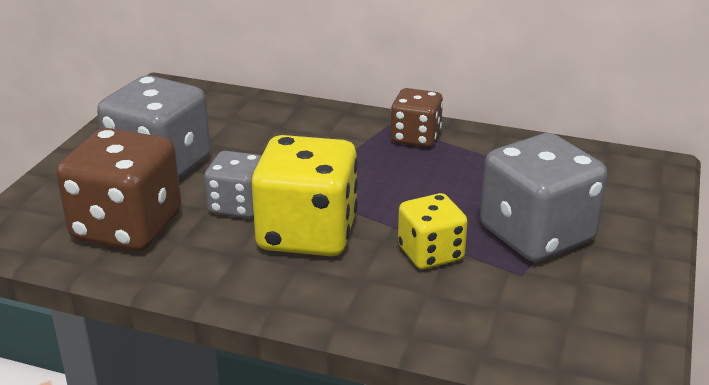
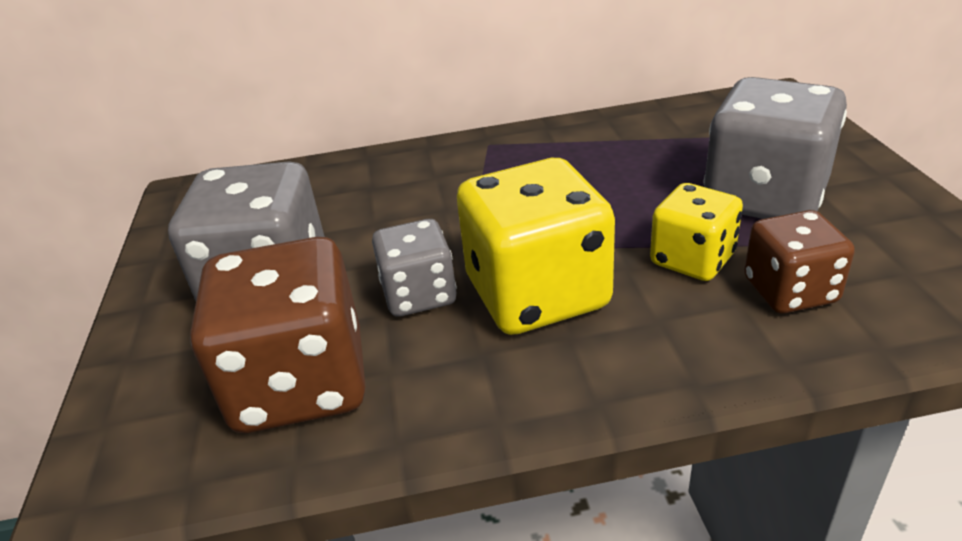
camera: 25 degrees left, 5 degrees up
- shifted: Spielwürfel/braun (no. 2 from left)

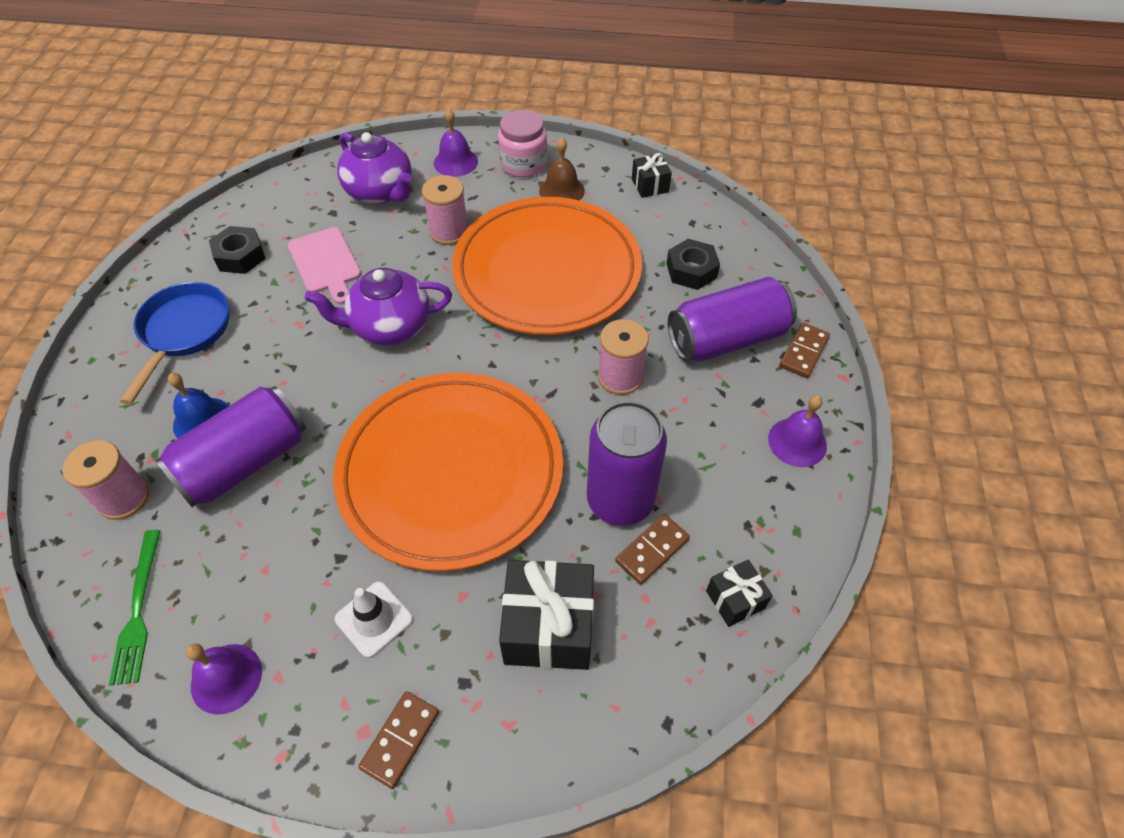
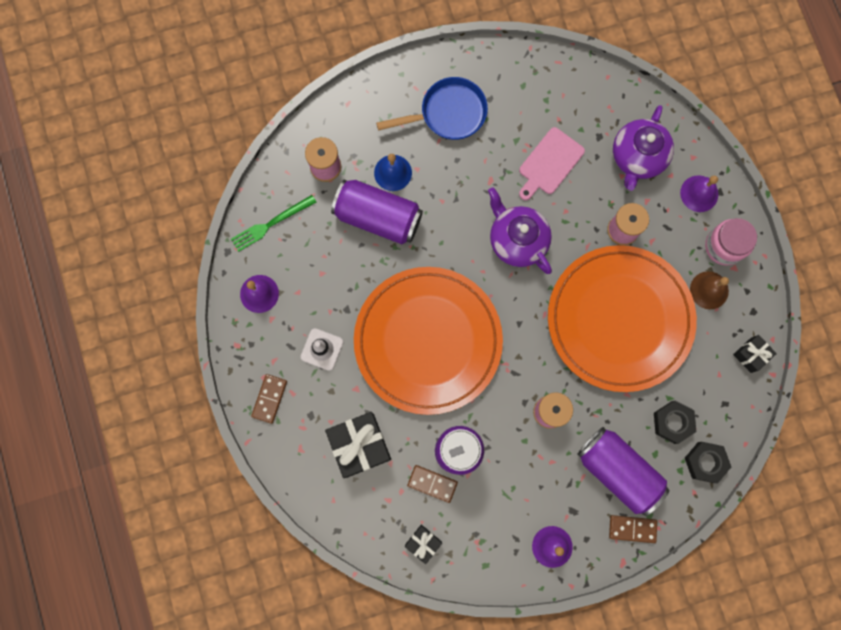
camera: 65 degrees right, 25 degrees up
- rotated: Dominostein/braun (no. 1 from left) 75 degrees counterclockwise
- shifted: Sechskantmutter/schwarz (no. 1 from left in the first image) to Sechskantmutter/schwarz (no. 2 from left)

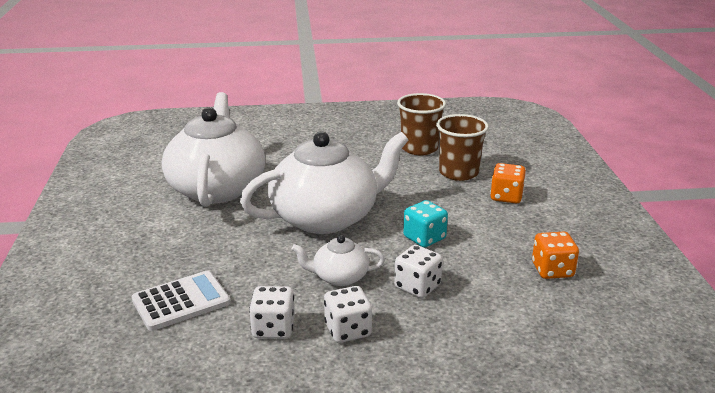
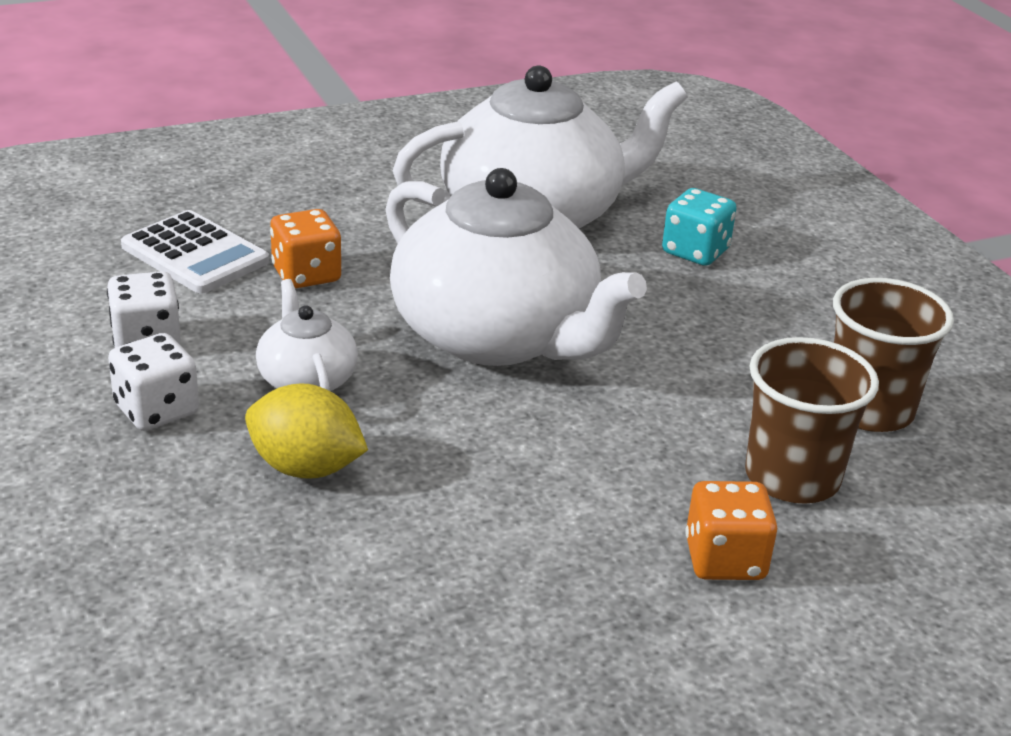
camera: 70 degrees right, 5 degrees up
- swapped: Spielwürfel/weiß (no. 3 from left) to Zitrone/gelb
- shifted: Spielwürfel/orange (no. 2 from left in the first image) to Spielwürfel/orange (no. 1 from left)
- shifted: Spielwürfel/türkis

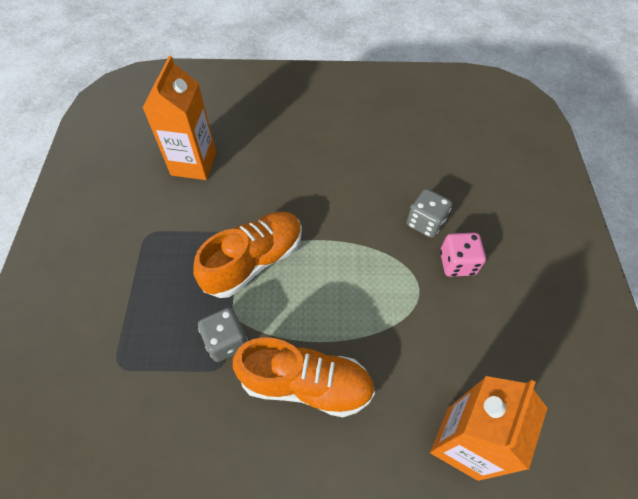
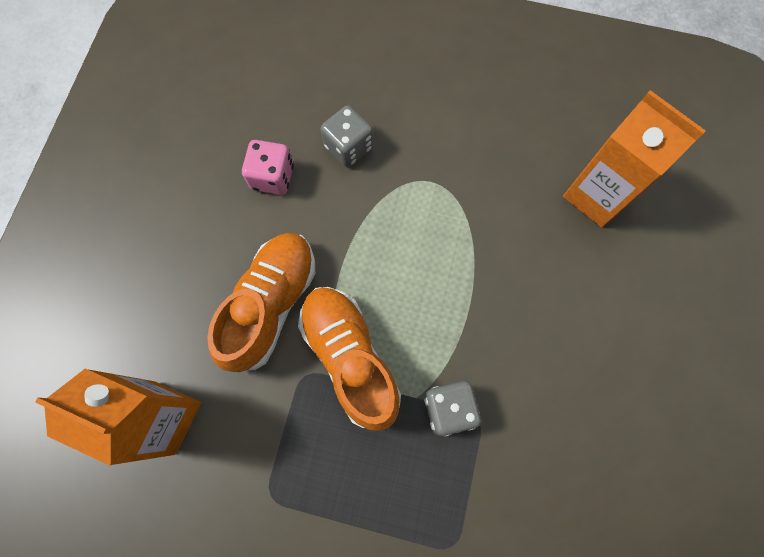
camera: 75 degrees left, 15 degrees up
- shifted: Schuh/orange (no. 2 from left in the first image) to Schuh/orange (no. 1 from left)
- shifted: Spielwürfel/rosa

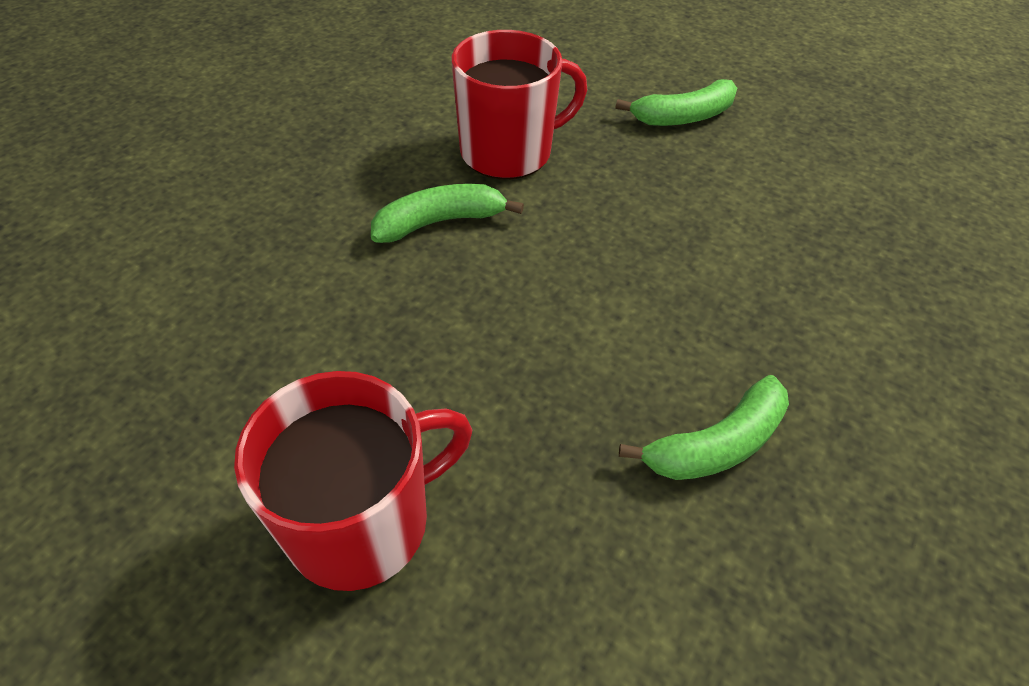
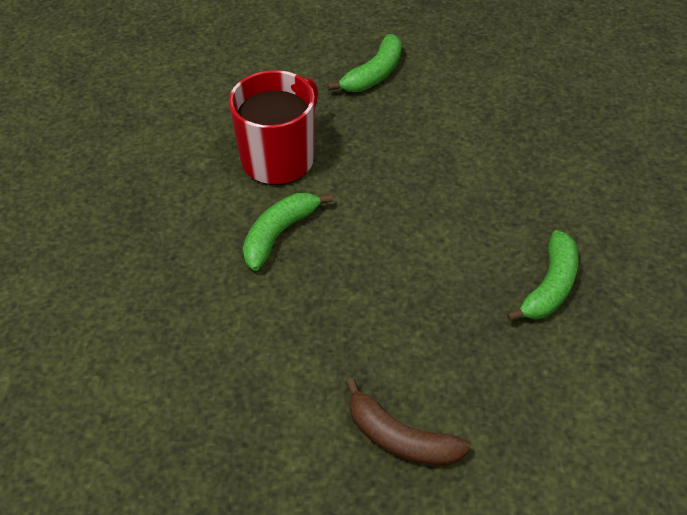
camera: 30 degrees left, 0 degrees up
- swapped: Tasse/rot (no. 1 from left) to Banane/braun

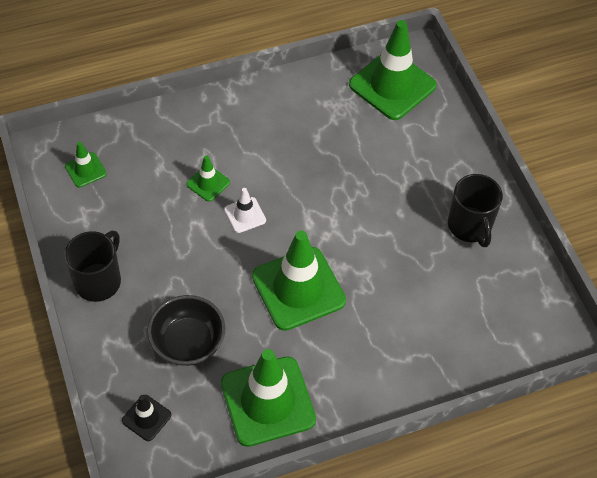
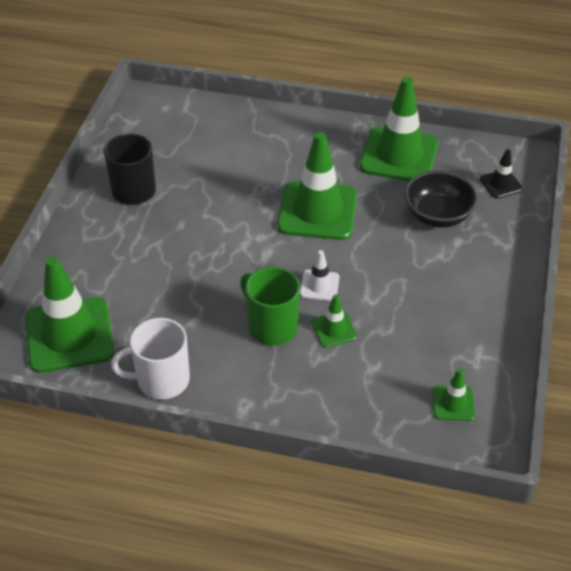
camera: 145 degrees left, 10 degrees down
- new: Tasse/weiß
- new: Tasse/grün
- gone: Tasse/schwarz (no. 1 from left)

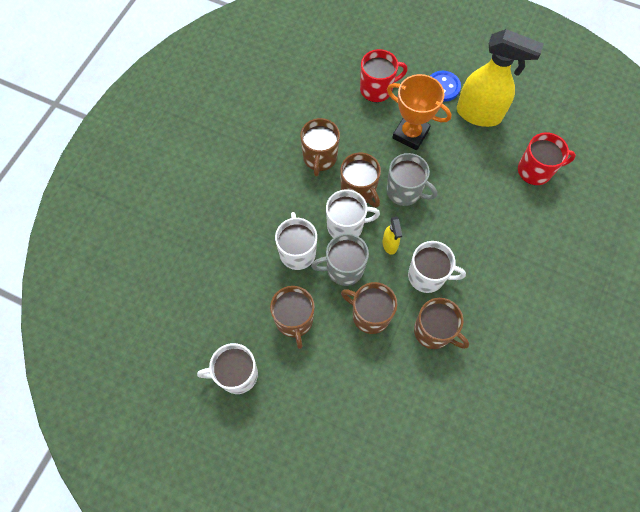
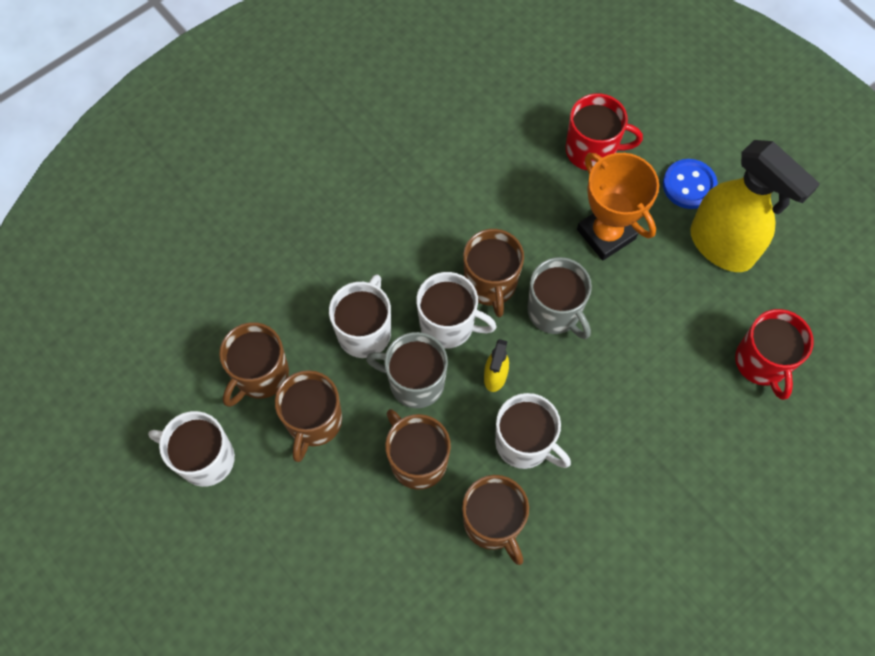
camera: 25 degrees right, 0 degrees up
- shifted: Tasse/braun (no. 2 from left in the first image) to Tasse/braun (no. 1 from left)
- rotated: Tasse/rot (no. 2 from left) 60 degrees clockwise

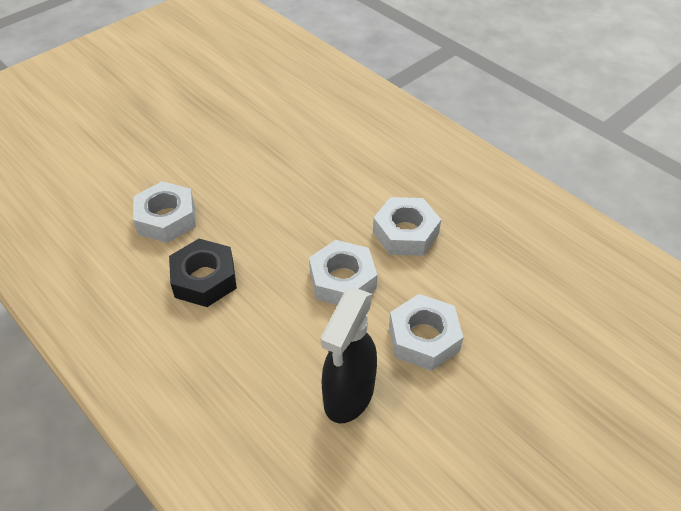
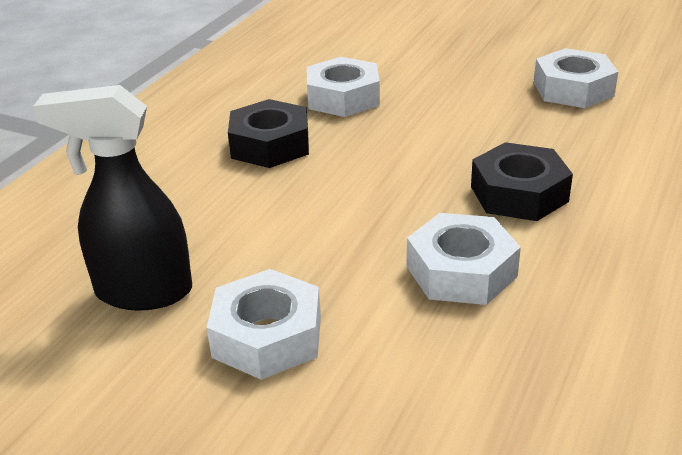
camera: 70 degrees right, 15 degrees down
- new: Sechskantmutter/schwarz (no. 2 from left)
- shifted: Sechskantmutter/weiß (no. 2 from left in the first image) to Sechskantmutter/weiß (no. 4 from left)

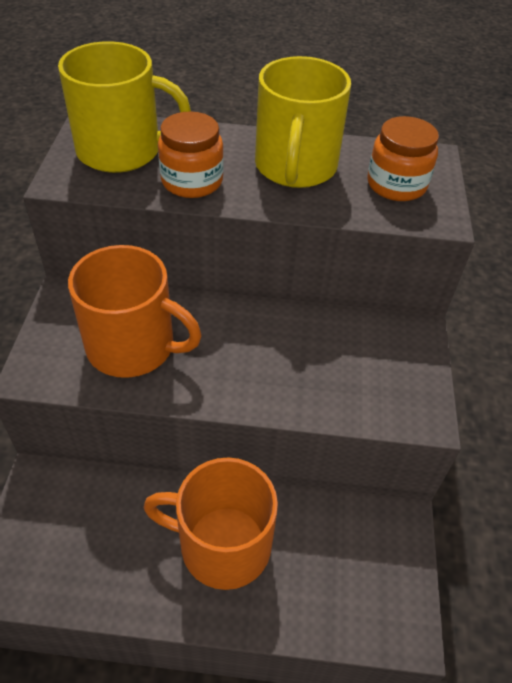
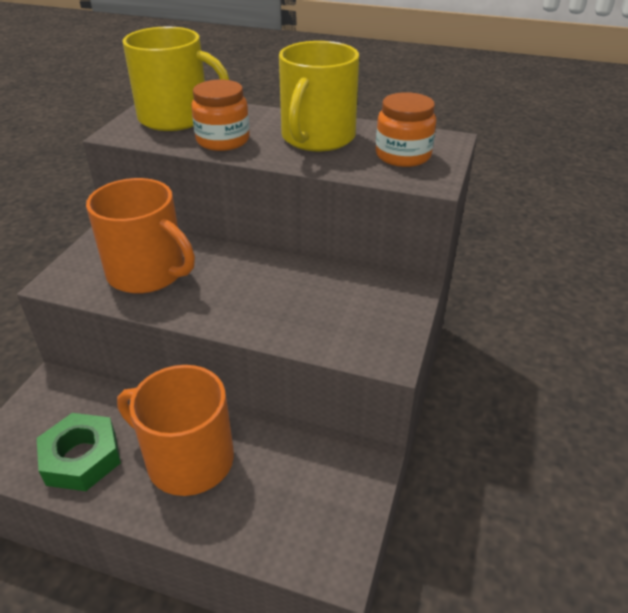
camera: 15 degrees right, 10 degrees down
- new: Sechskantmutter/grün

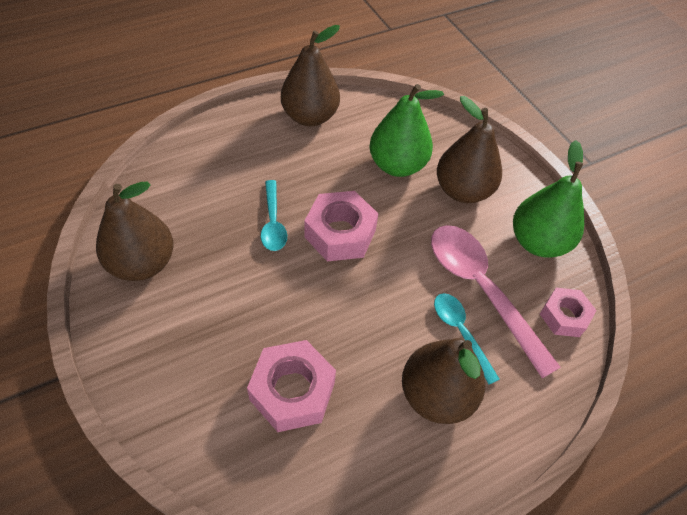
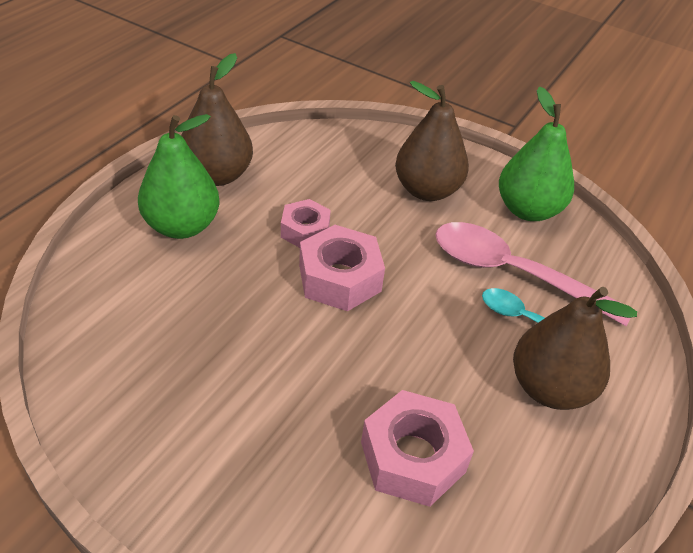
camera: 30 degrees left, 10 degrees down
- shifted: Birne/grün (no. 1 from left)
- shifted: Sechskantmutter/rosa (no. 3 from left in the first image) to Sechskantmutter/rosa (no. 1 from left)
- gone: Birne/braun (no. 1 from left)
- gone: Löffel/türkis (no. 1 from left)

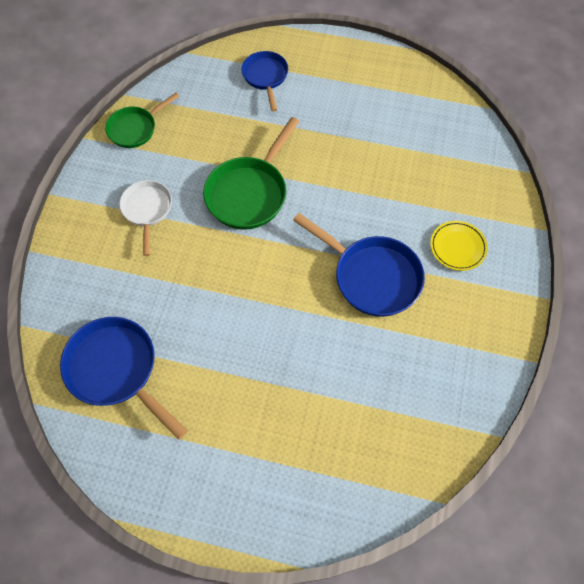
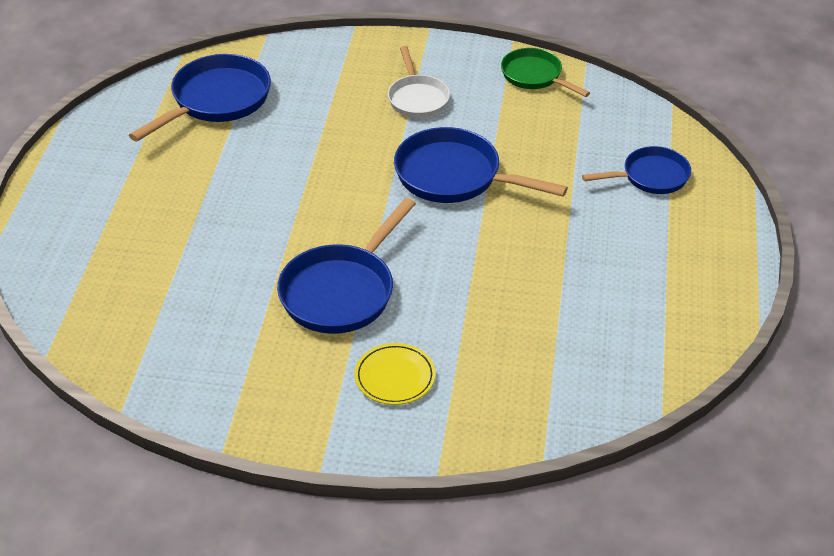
camera: 85 degrees right, 20 degrees down
- rotated: Pfanne/weiß 90 degrees clockwise
- repainted: Pfanne/grün (no. 2 from left) to Pfanne/blau (no. 3 from left)

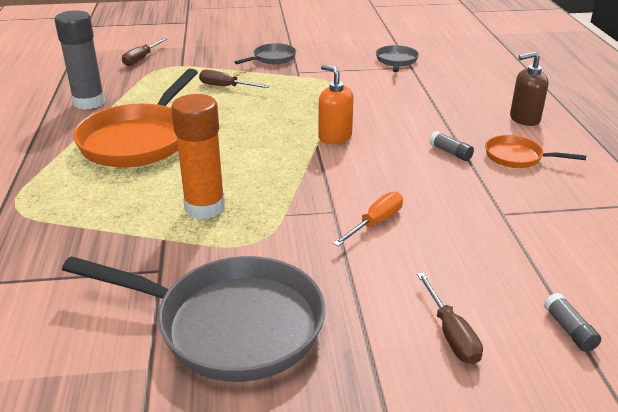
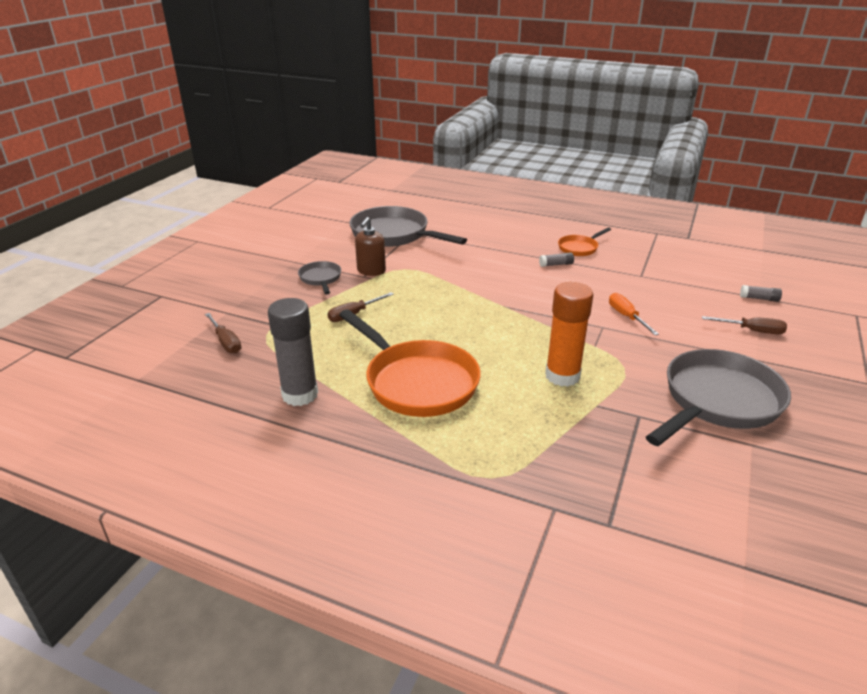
camera: 60 degrees left, 0 degrees up
- scaled: Pfanne/grau (no. 3 from left in the first image) x2.04
- shifted: Seifenspender/braun
- gone: Seifenspender/orange

